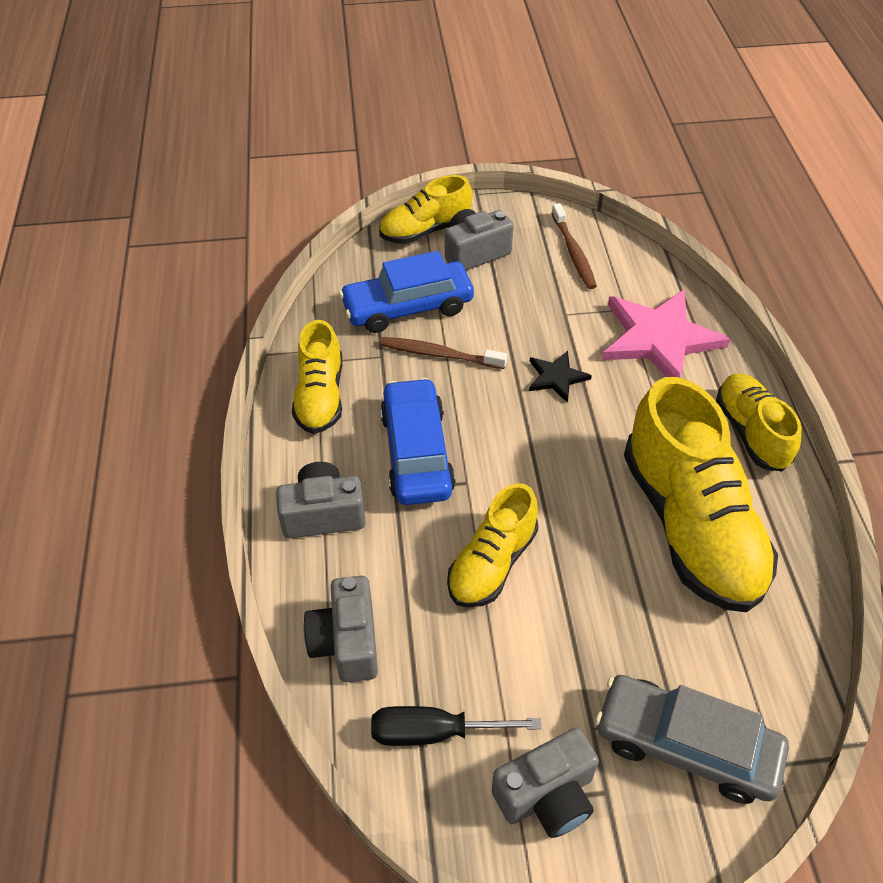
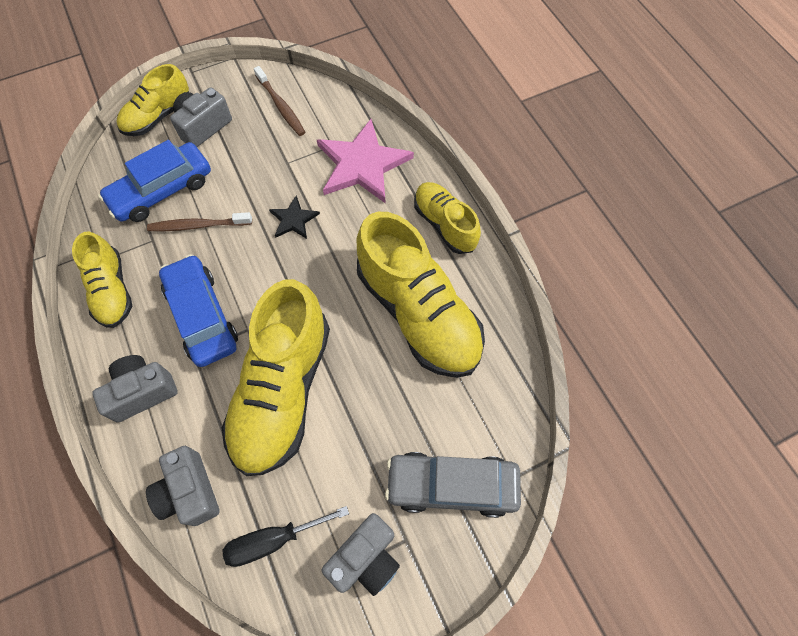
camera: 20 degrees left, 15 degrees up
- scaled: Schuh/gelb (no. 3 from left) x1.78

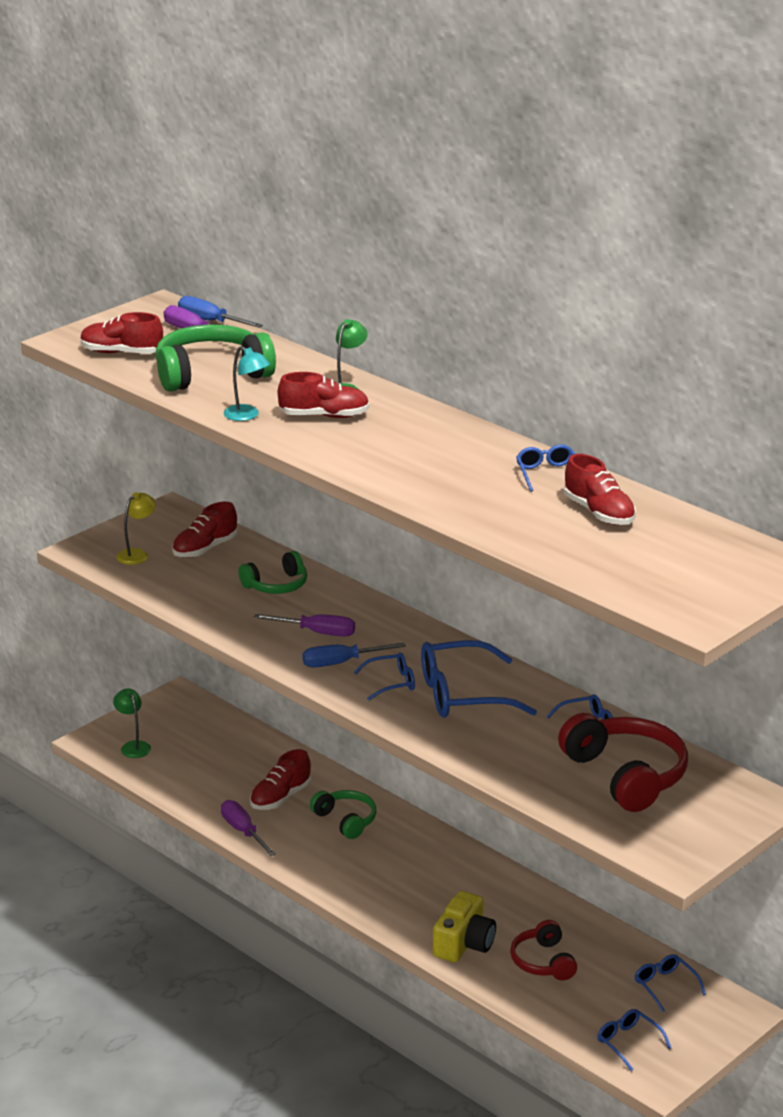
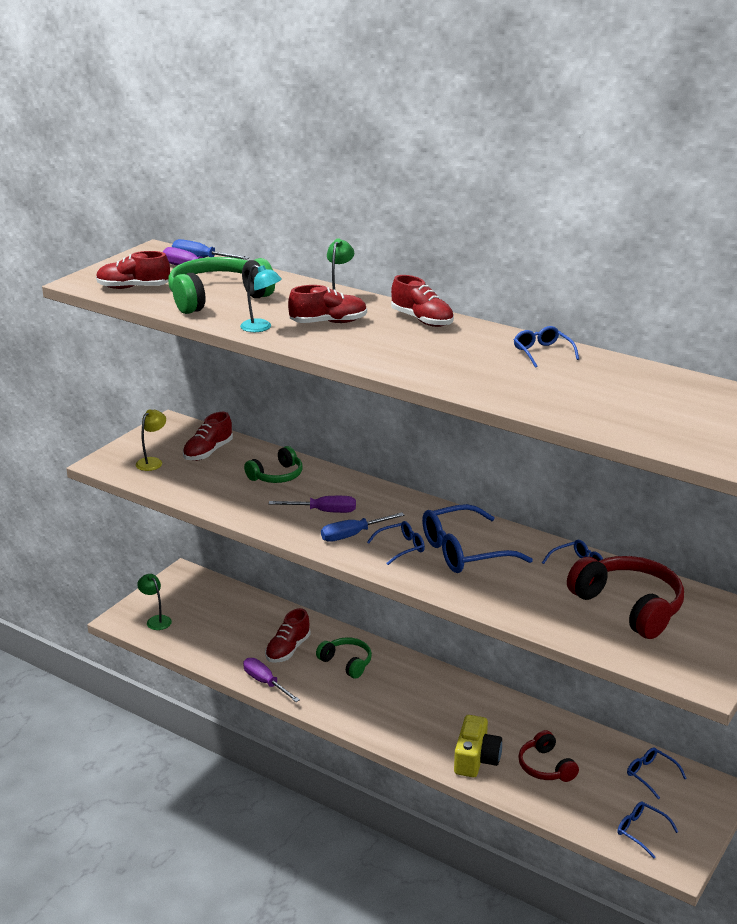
camera: 10 degrees left, 0 degrees up
- shifted: Schuh/rot (no. 5 from left)

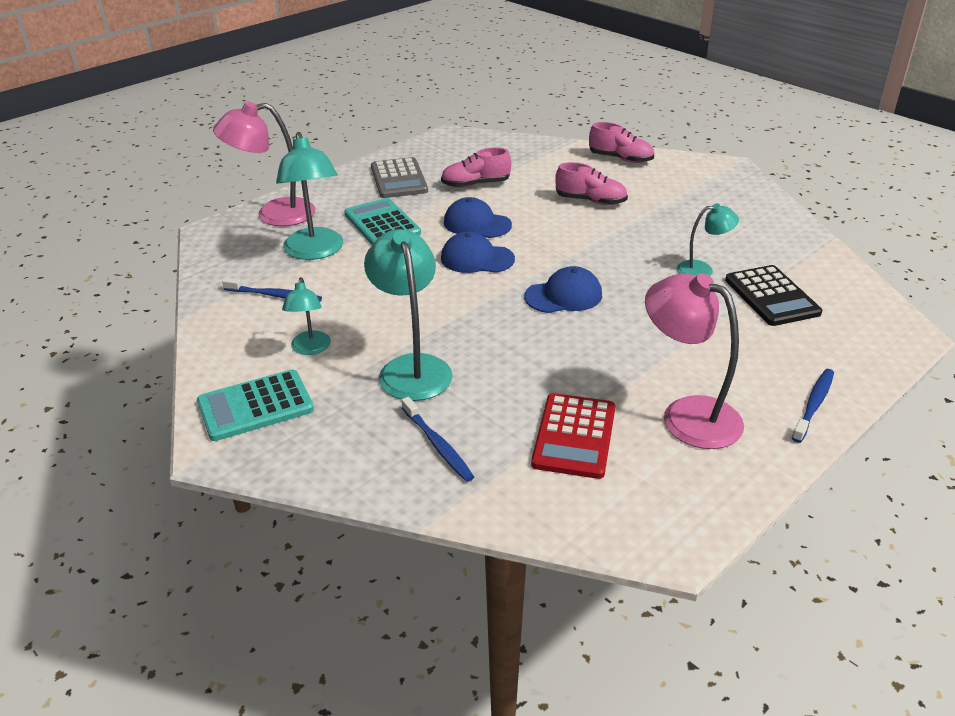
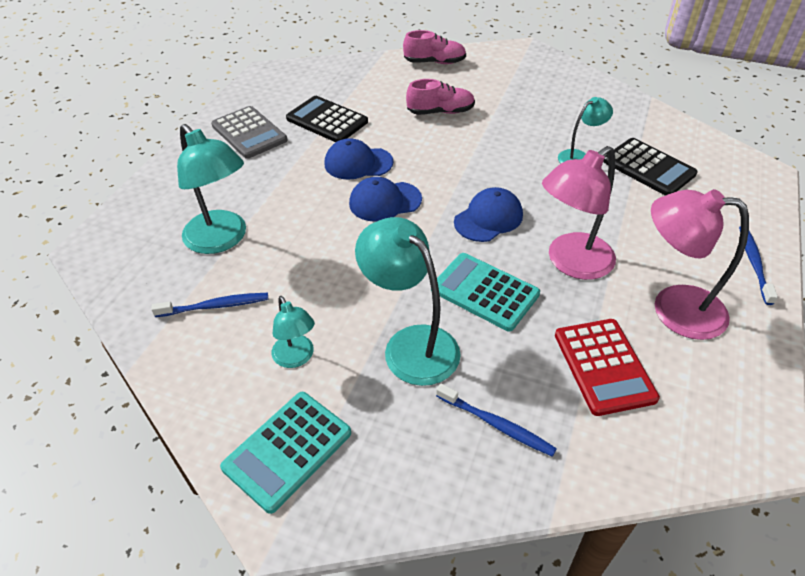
camera: 25 degrees left, 10 degrees up
- swapped: Schuh/rosa (no. 1 from left) to Taschenrechner/schwarz (no. 1 from left)
- shifted: Taschenrechner/türkis (no. 2 from left)
- shifted: Lampe/rosa (no. 1 from left)

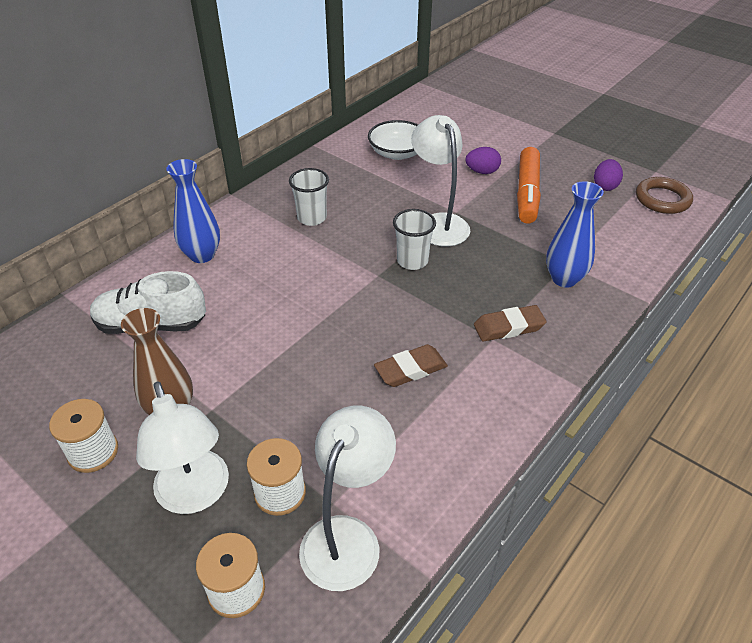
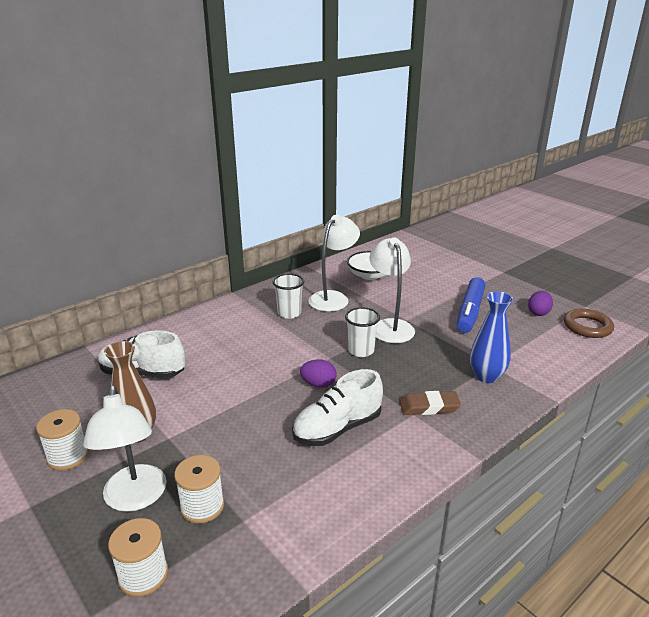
camera: 10 degrees right, 15 degrees down
- swapped: Radiergummi/braun (no. 1 from left) to Schuh/weiß (no. 2 from left)
- shifted: Ei/lila (no. 1 from left)
- shifted: Lampe/weiß (no. 2 from left)
- repainted: Filzstift/orange to Filzstift/blau
- gone: Vase/blau (no. 1 from left)

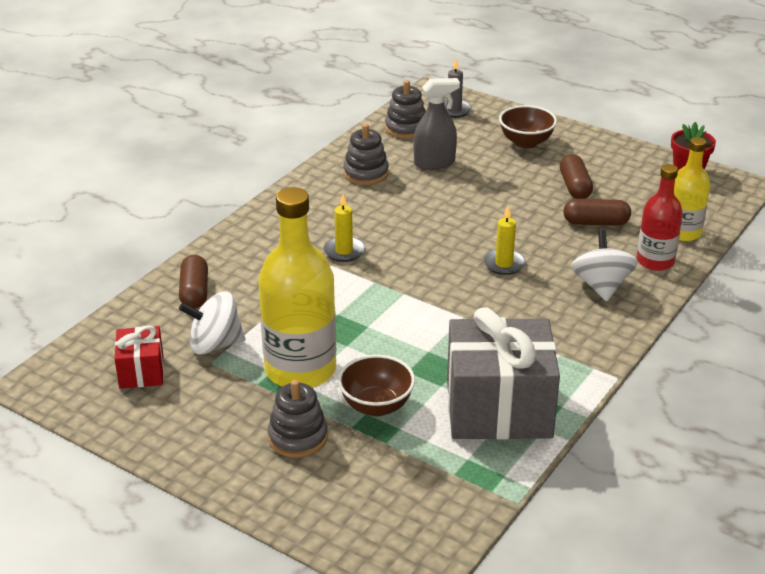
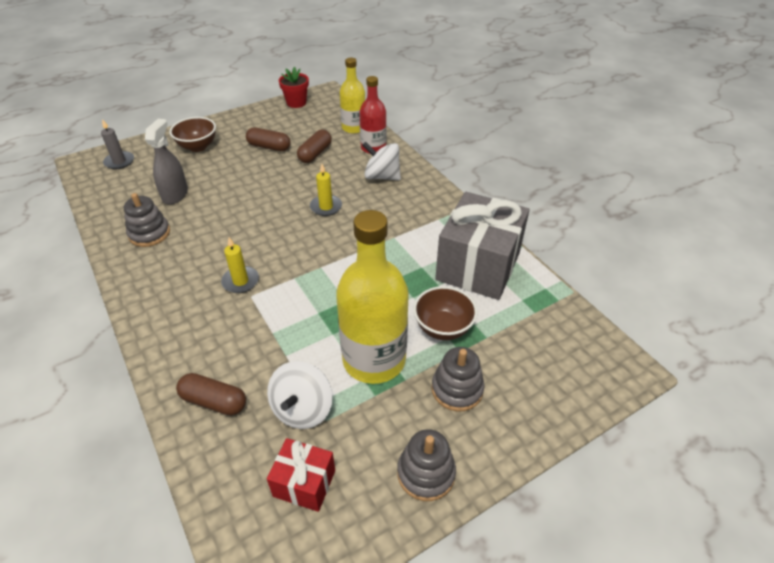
camera: 65 degrees left, 10 degrees up
- shifted: Stapelspielzeug/grau (no. 3 from left in the first image) to Stapelspielzeug/grau (no. 2 from left)

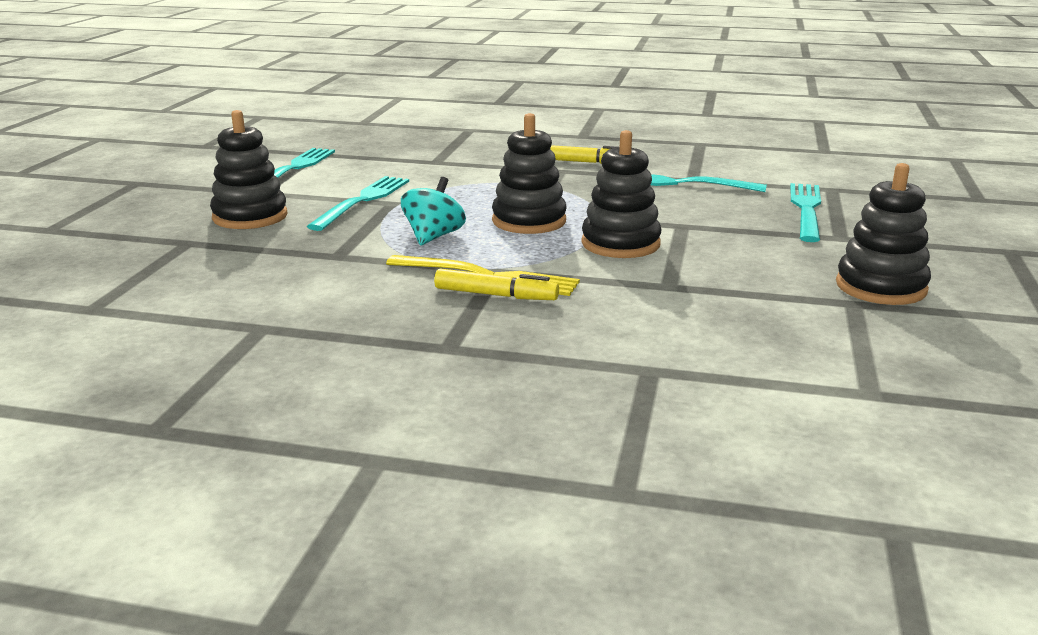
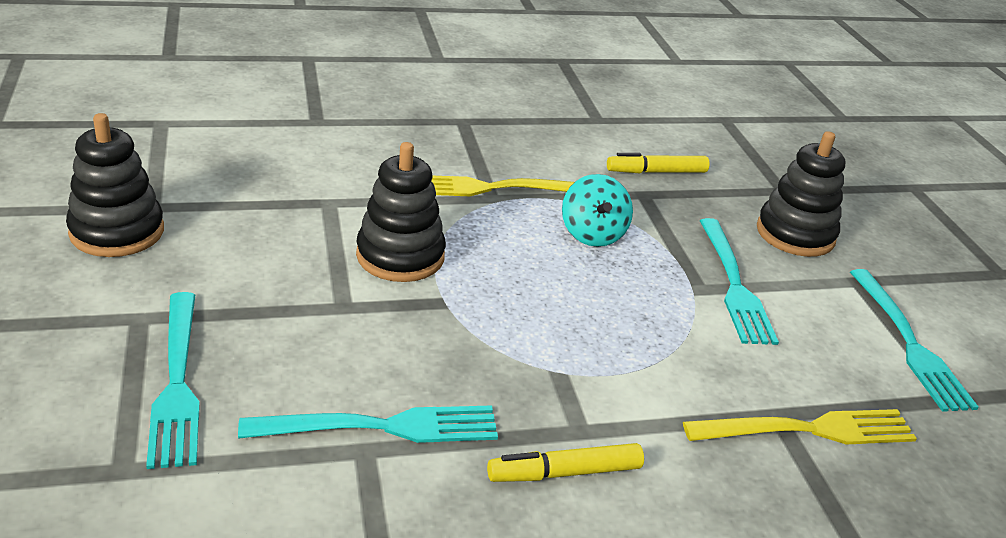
camera: 150 degrees right, 10 degrees up
- shifted: Filzstift/gelb (no. 1 from left in the first image) to Filzstift/gelb (no. 2 from left)
- new: Gabel/gelb (no. 2 from left)
- gone: Stapelspielzeug/schwarz (no. 2 from left)

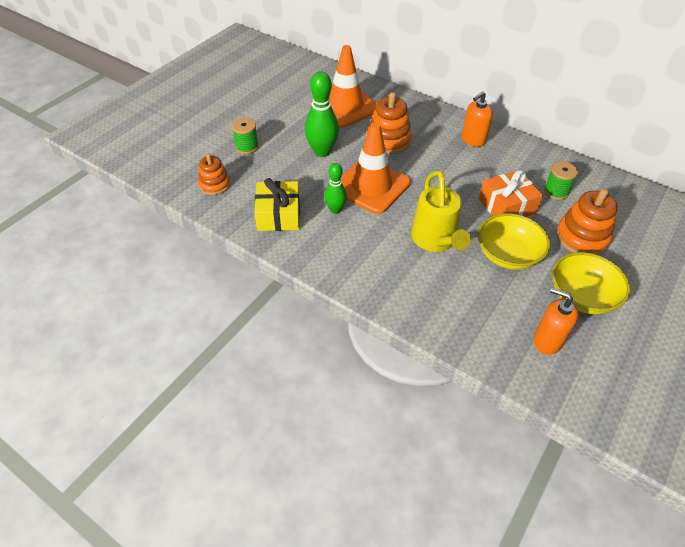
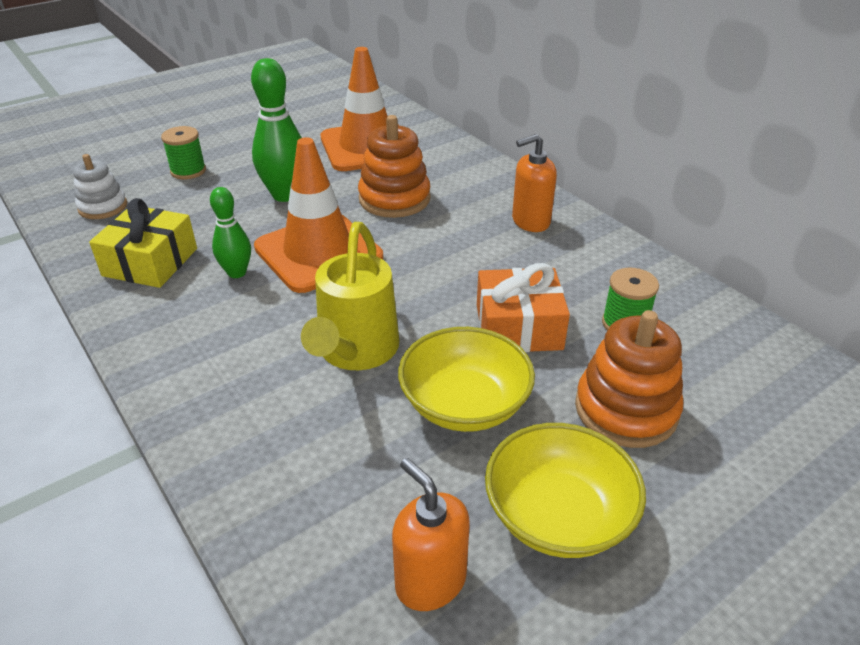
camera: 20 degrees right, 10 degrees down
- repainted: Stapelspielzeug/orange (no. 1 from left) to Stapelspielzeug/weiß

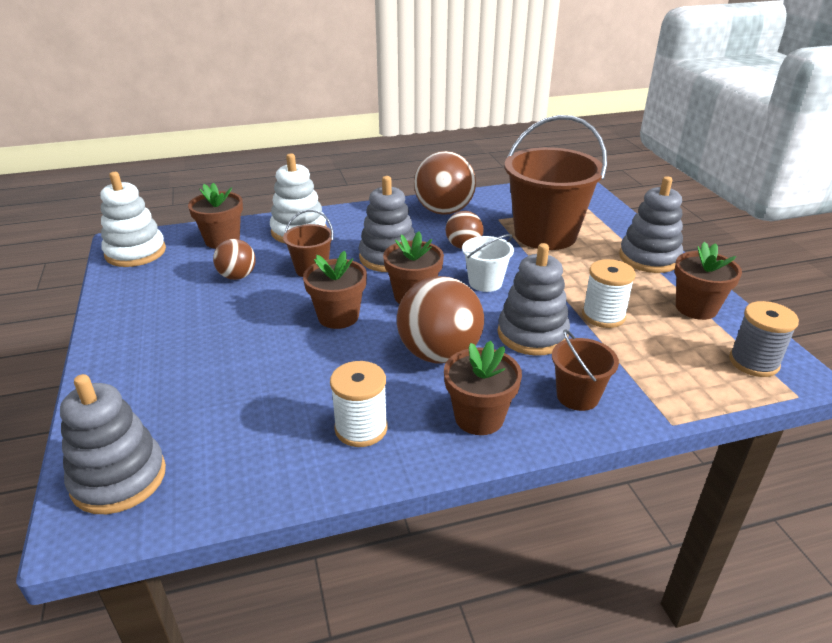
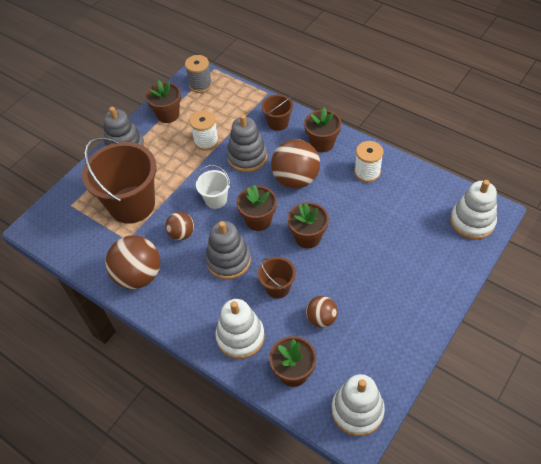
camera: 125 degrees left, 20 degrees up
- repainted: Stapelspielzeug/grau (no. 1 from left) to Stapelspielzeug/weiß (no. 3 from left)

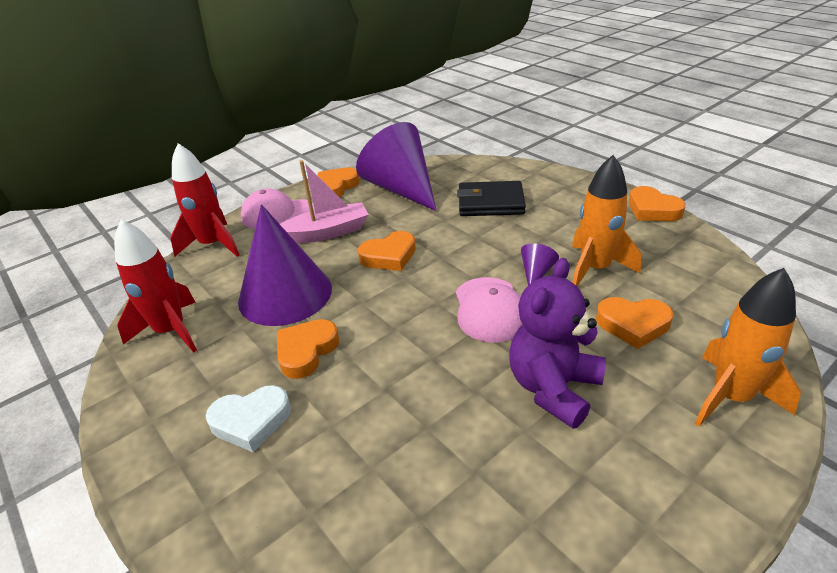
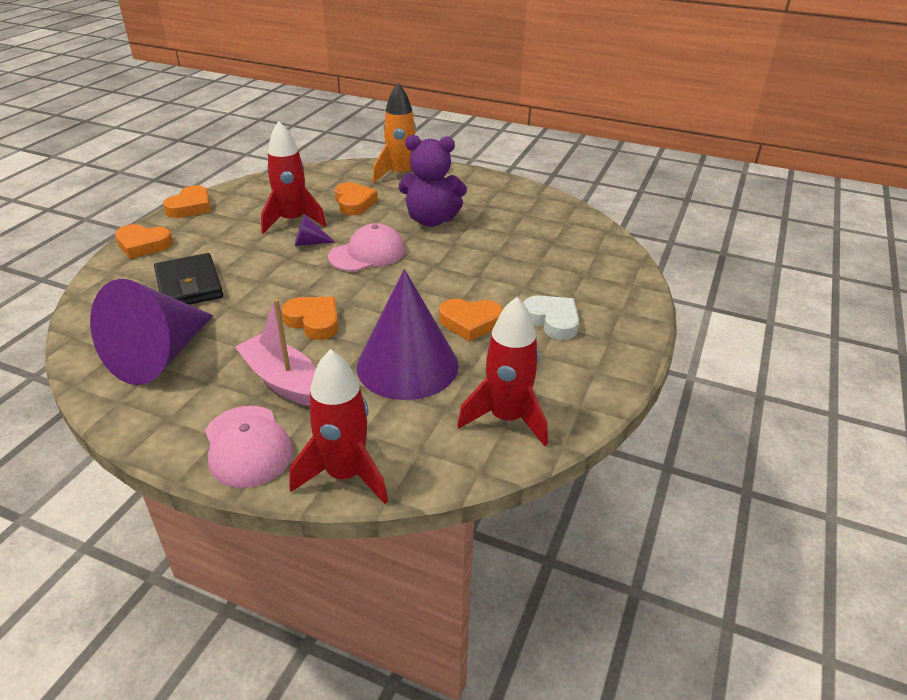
camera: 120 degrees left, 0 degrees up
- shifted: Herz/orange (no. 2 from left in the first image) to Herz/orange (no. 1 from left)
- repainted: Rakete/orange (no. 1 from left) to Rakete/rot (no. 1 from left)

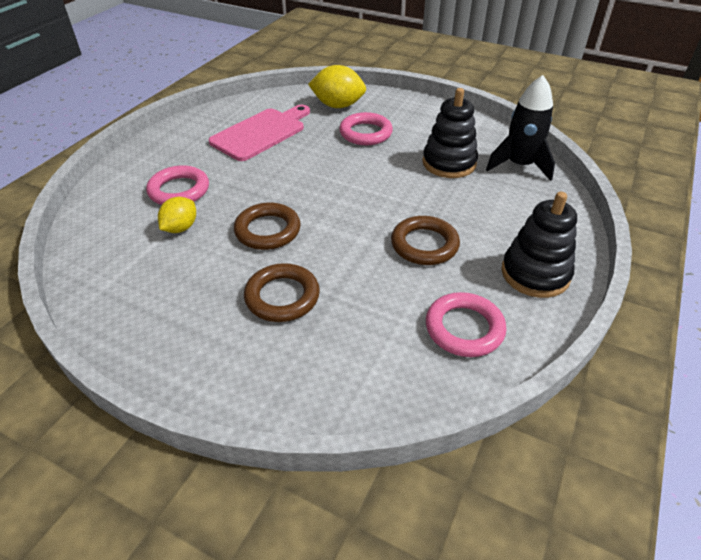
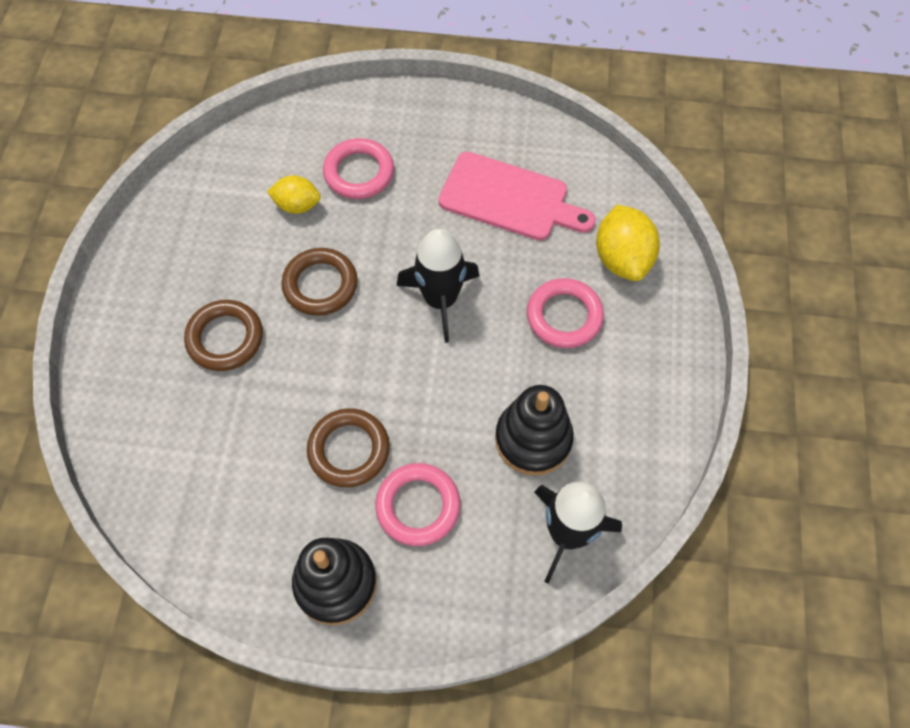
camera: 70 degrees right, 20 degrees up
- shifted: Ring/rosa (no. 3 from left in the first image) to Ring/rosa (no. 2 from left)
- new: Rakete/schwarz (no. 1 from left)

